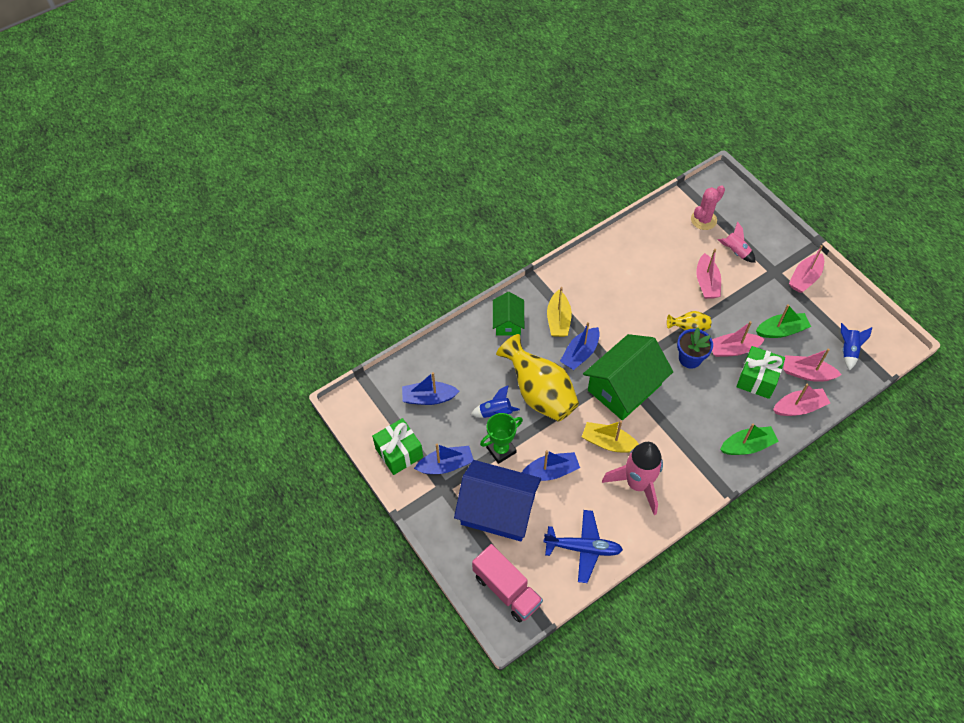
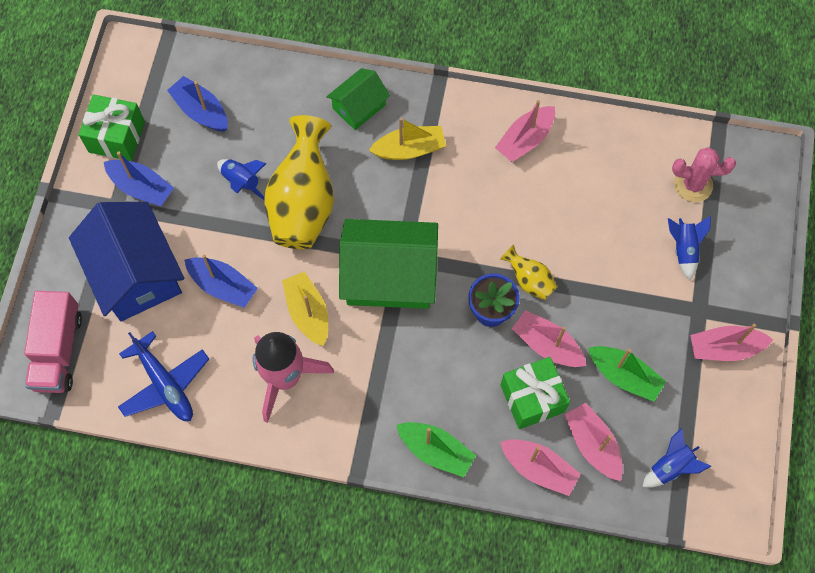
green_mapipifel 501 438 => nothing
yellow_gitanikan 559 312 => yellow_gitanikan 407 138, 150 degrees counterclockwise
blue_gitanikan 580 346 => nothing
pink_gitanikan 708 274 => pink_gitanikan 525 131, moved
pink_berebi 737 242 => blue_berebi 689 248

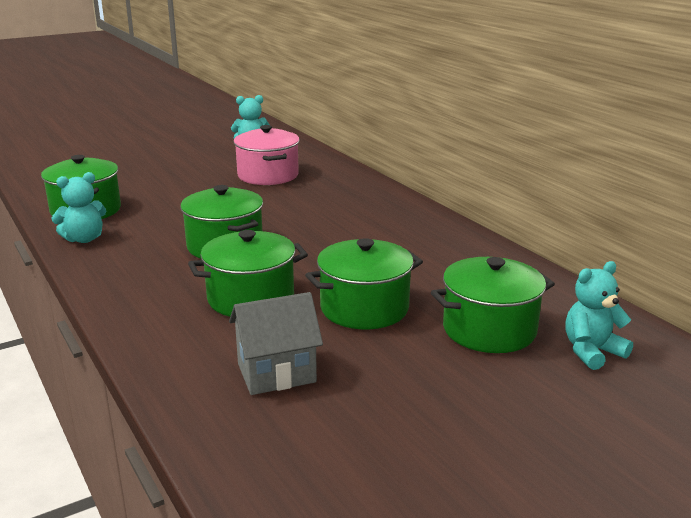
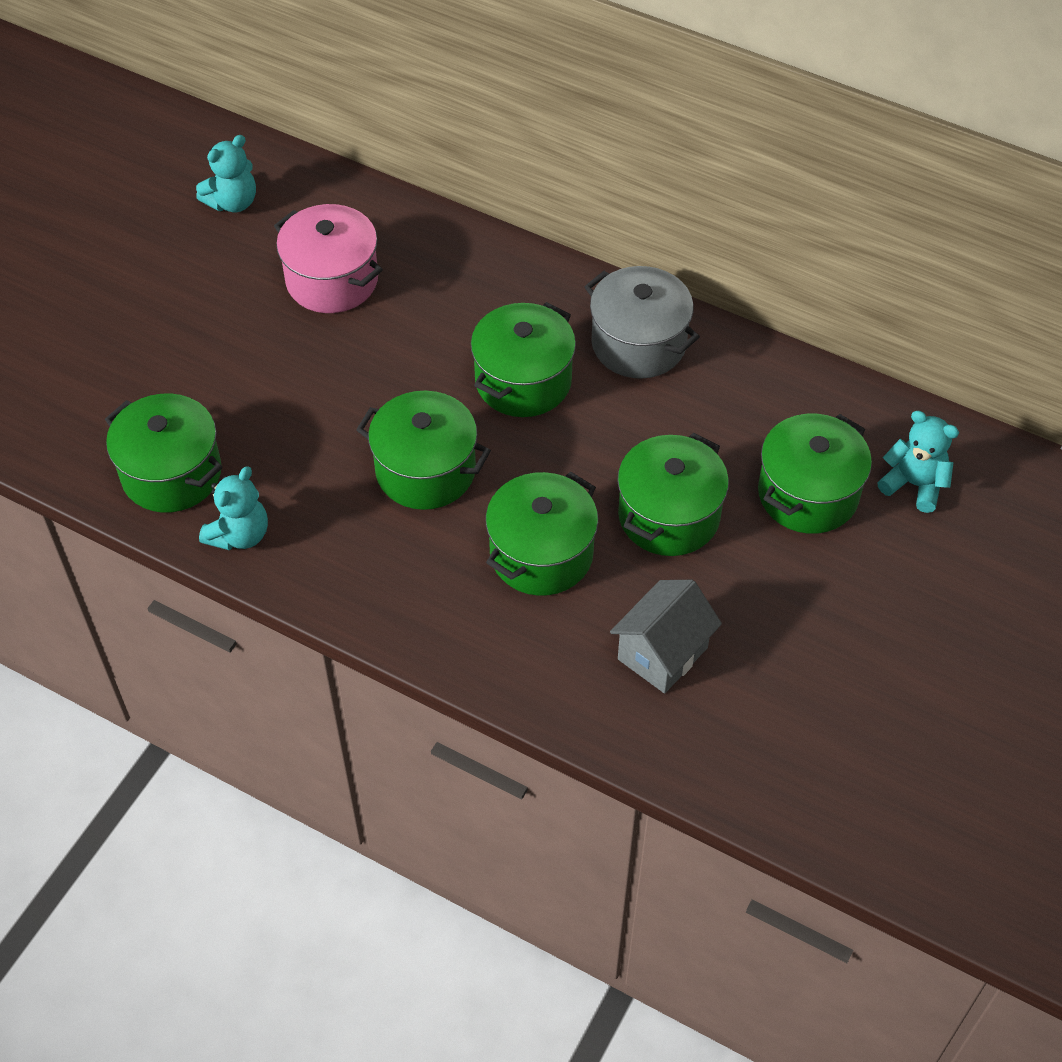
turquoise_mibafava 599 315 => turquoise_mibafava 918 462, 90 degrees clockwise
nothing => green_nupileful 523 359
nothing => grey_nupileful 642 322

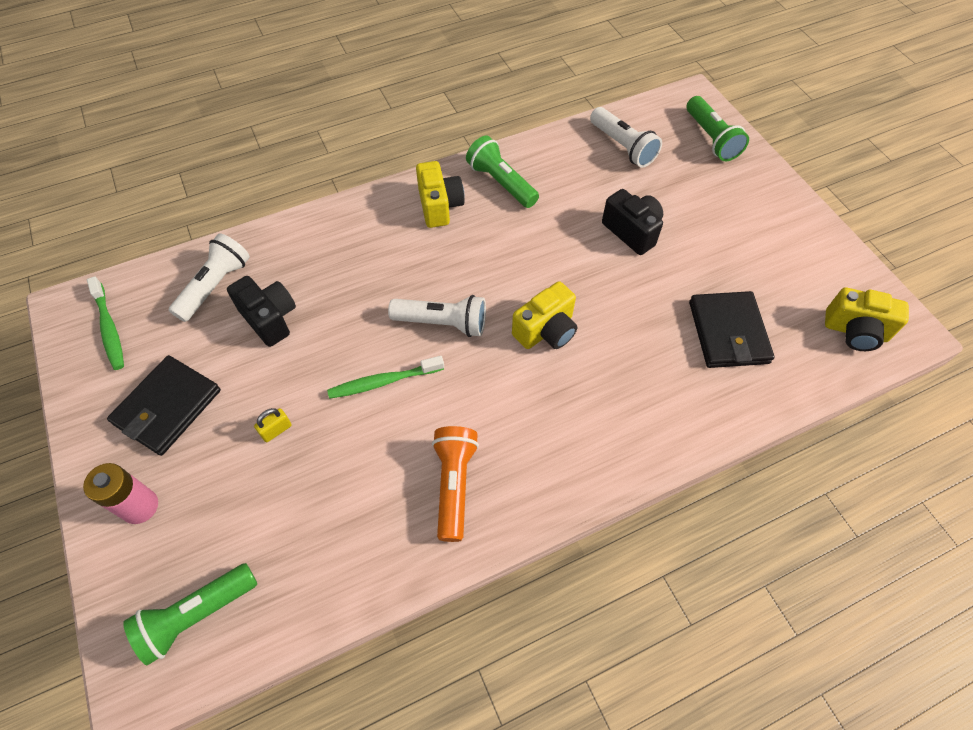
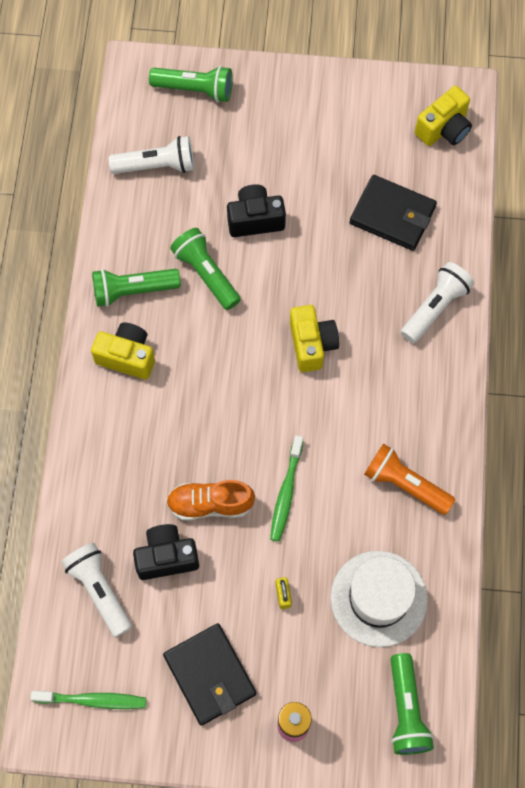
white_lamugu 437 316 => white_lamugu 437 302, moved
nothing => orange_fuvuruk 210 500
nothing => green_lamugu 205 269
nothing => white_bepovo 379 599

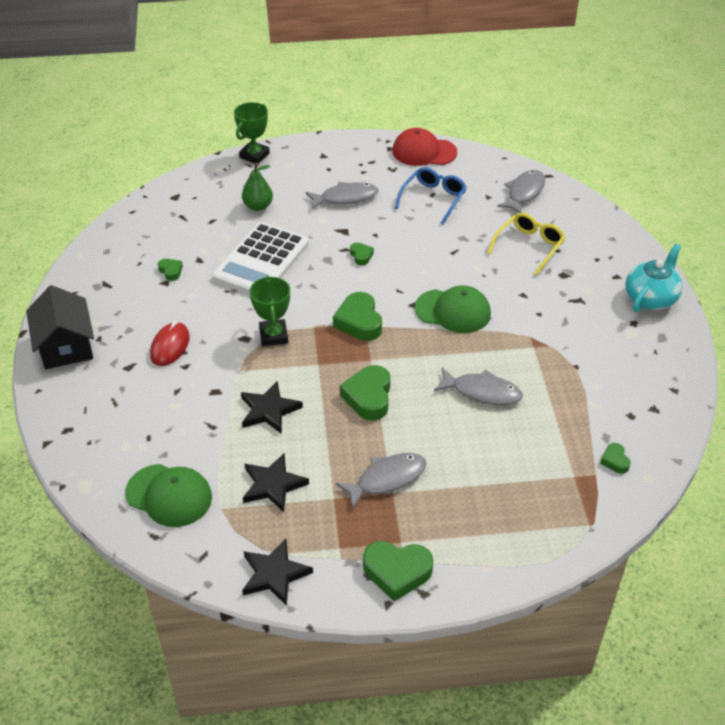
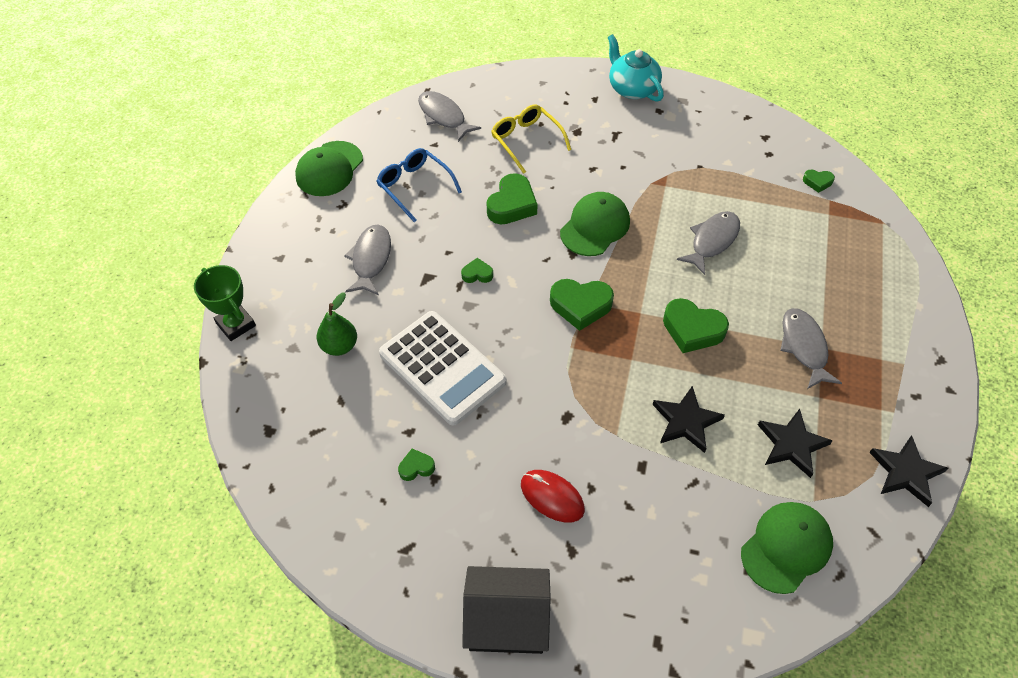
green_mapipifel 269 311 => nothing
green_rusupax 398 571 => green_rusupax 512 198, moved
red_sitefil 424 147 => green_sitefil 329 168

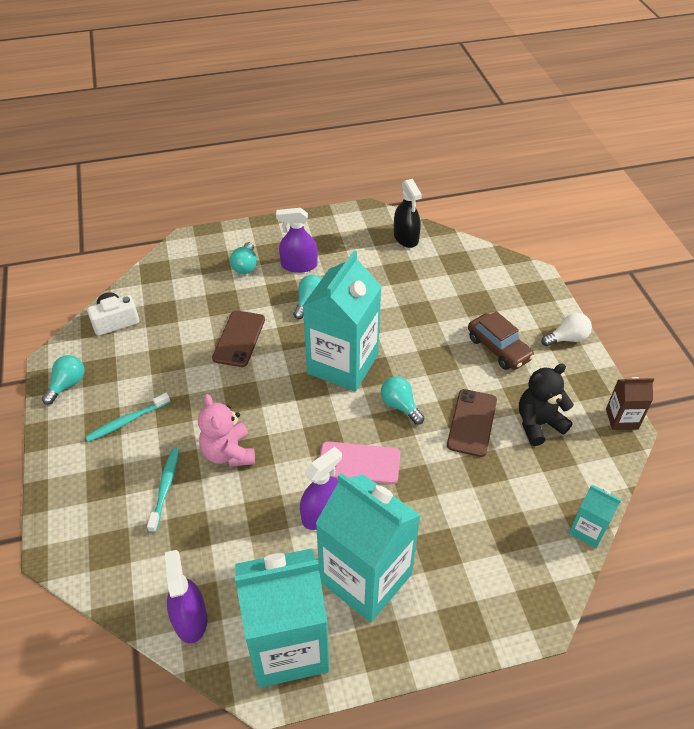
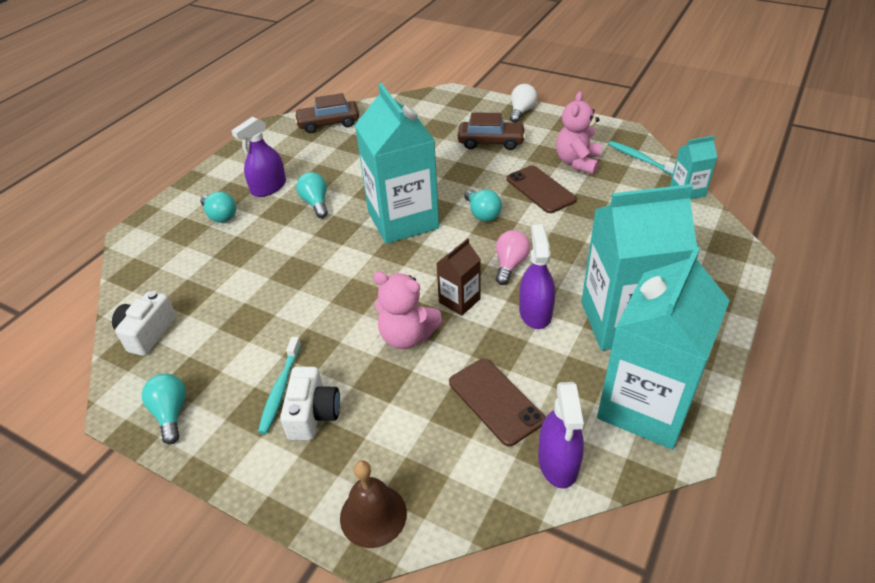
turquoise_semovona 163 490 => turquoise_semovona 641 158, moved
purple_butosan 186 596 => purple_butosan 561 435, 120 degrees counterclockwise
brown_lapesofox 238 339 => brown_lapesofox 497 403, moved
pink_lapesofox 360 462 => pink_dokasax 513 257
turquoise_dokasax 402 400 => turquoise_dokasax 483 205, 120 degrees counterclockwise
black_butosan 408 213 => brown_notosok 326 113
black_mibafava 546 404 => pink_mibafava 578 132
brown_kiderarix 630 403 => brown_kiderarix 458 277, moved
nothing => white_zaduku 310 403
nothing => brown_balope 373 504

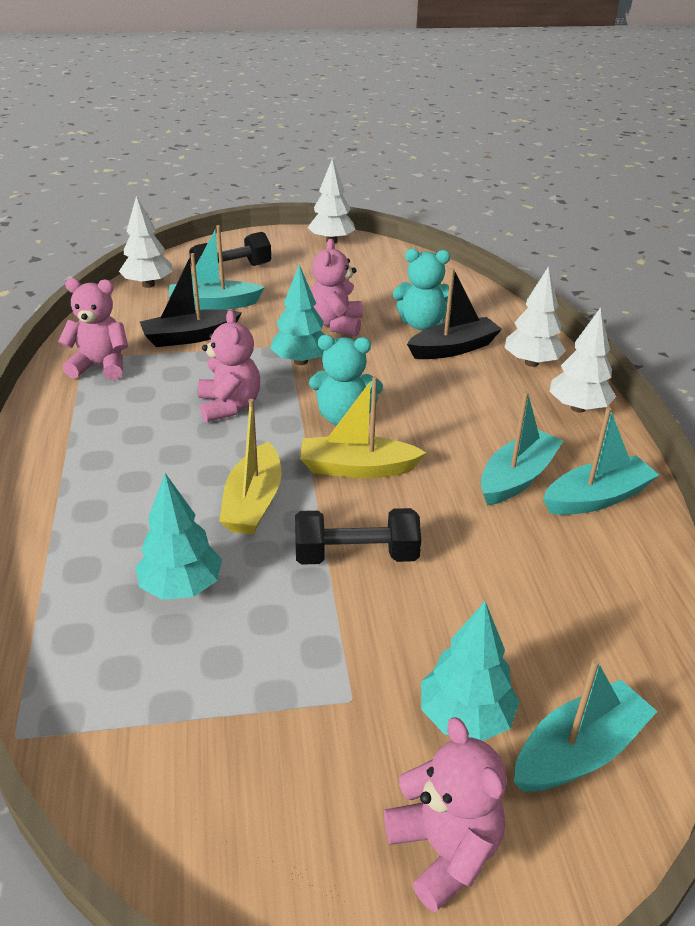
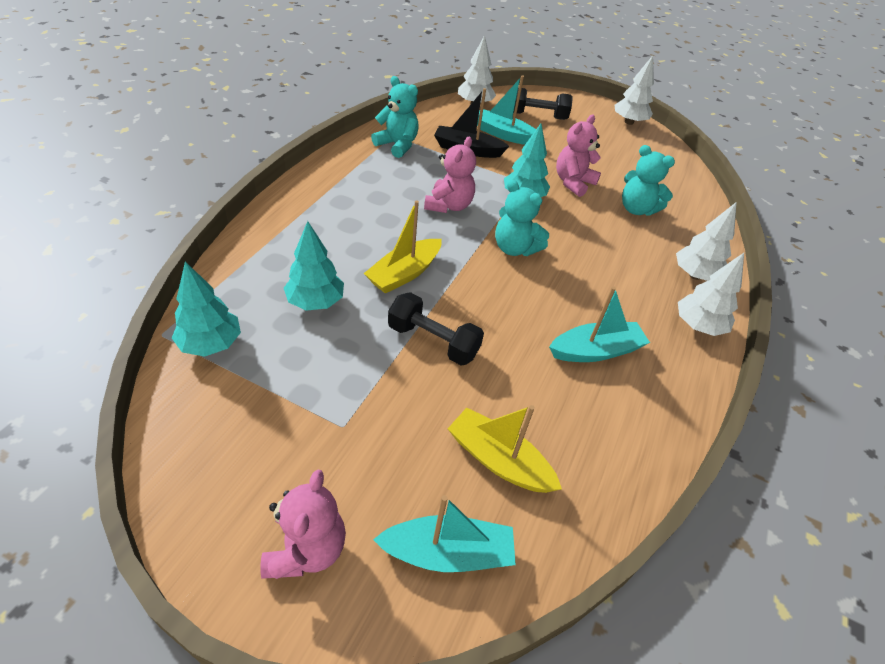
pink_mibafava 93 329 => turquoise_mibafava 395 117
yellow_gitanikan 363 427 => yellow_gitanikan 505 449, moved
black_gitanikan 454 313 => nothing
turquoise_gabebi 470 671 => turquoise_gabebi 206 309, moved
turquoise_gitanikan 601 461 => nothing

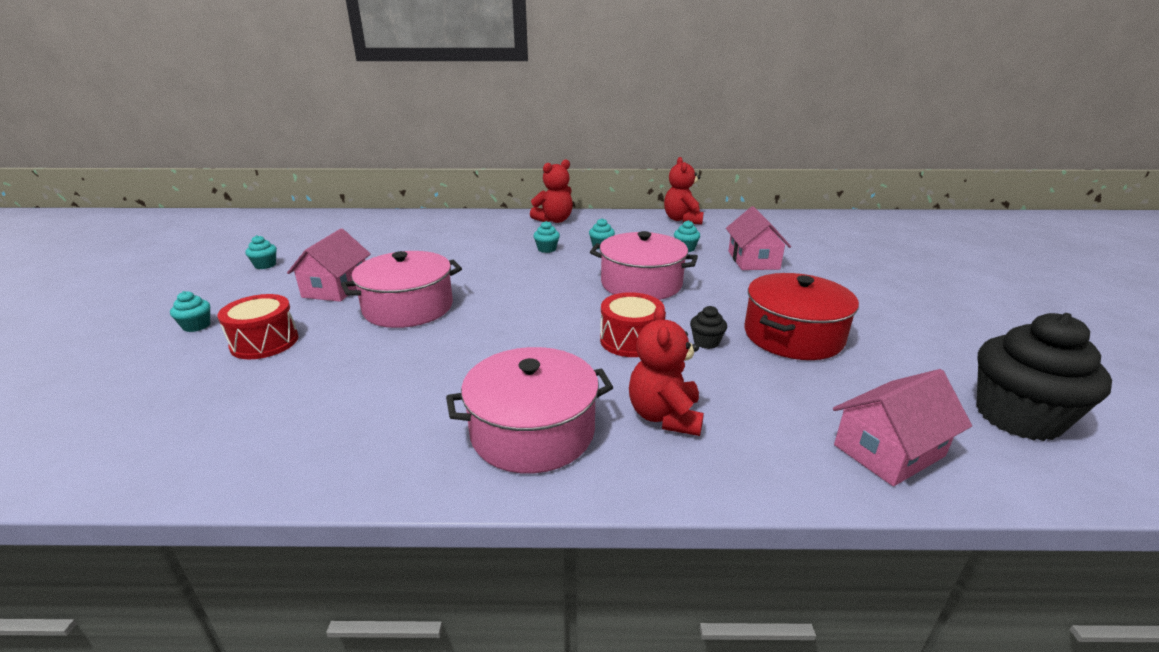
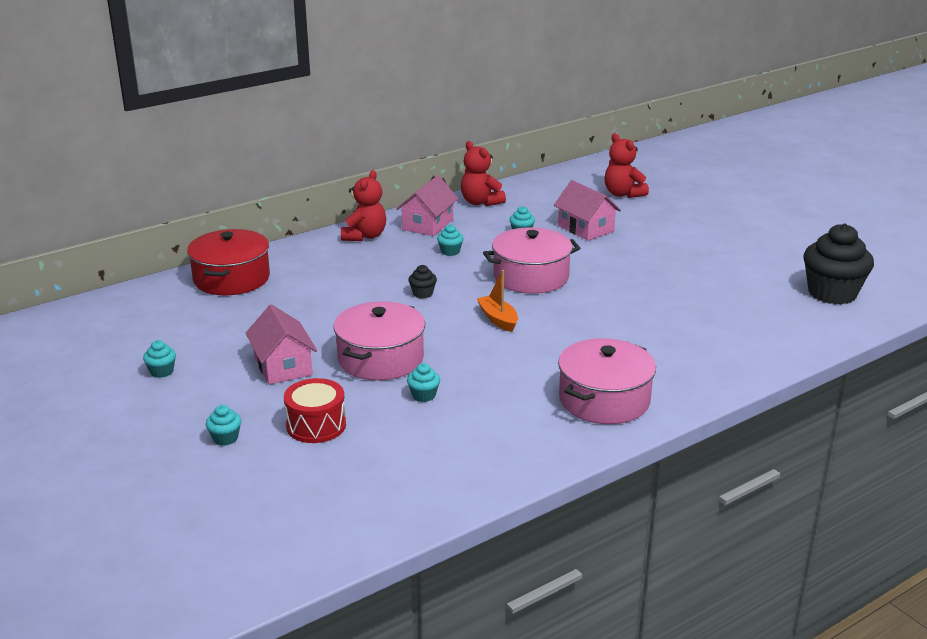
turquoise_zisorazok 547 237 => turquoise_zisorazok 423 382, moved
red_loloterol 632 324 => nothing
red_mibafava 666 370 => red_mibafava 627 165, moved
black_zisorazok 708 327 => black_zisorazok 422 281, moved
red_nupileful 802 316 => red_nupileful 228 262, moved
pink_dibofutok 902 427 => pink_dibofutok 427 205, moved
nothing => orange_gitanikan 497 301

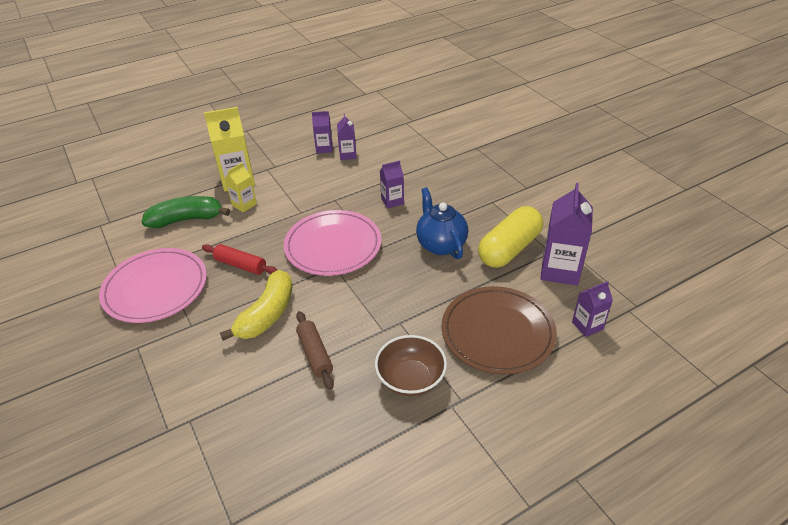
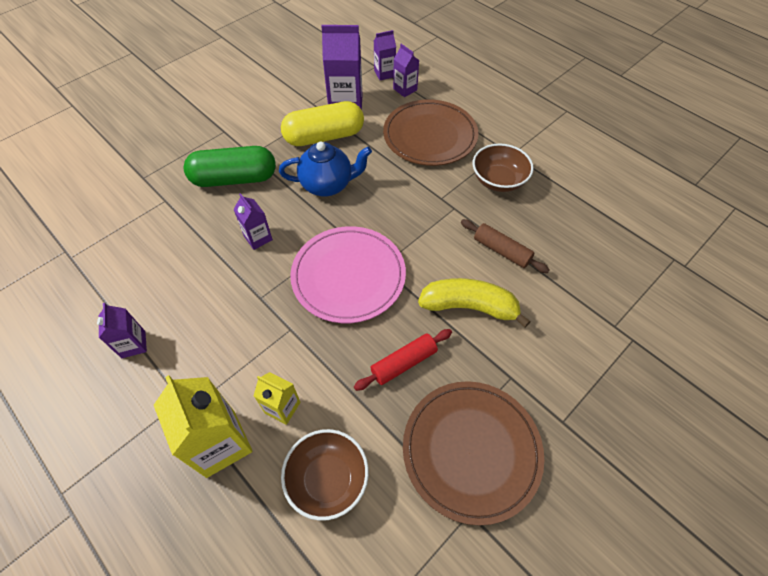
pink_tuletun 153 285 => brown_tuletun 473 453
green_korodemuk 186 212 => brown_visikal 325 475
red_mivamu 239 259 => red_mivamu 403 360, 45 degrees clockwise
brown_mivamu 315 350 => brown_mivamu 505 246, 75 degrees clockwise
purple_kiderarix 347 137 => purple_kiderarix 385 55, moved
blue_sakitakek 442 223 => blue_sakitakek 325 169, 150 degrees counterclockwise
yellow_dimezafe 510 237 => yellow_dimezafe 322 123, 45 degrees counterclockwise
nothing => green_dimezafe 230 166

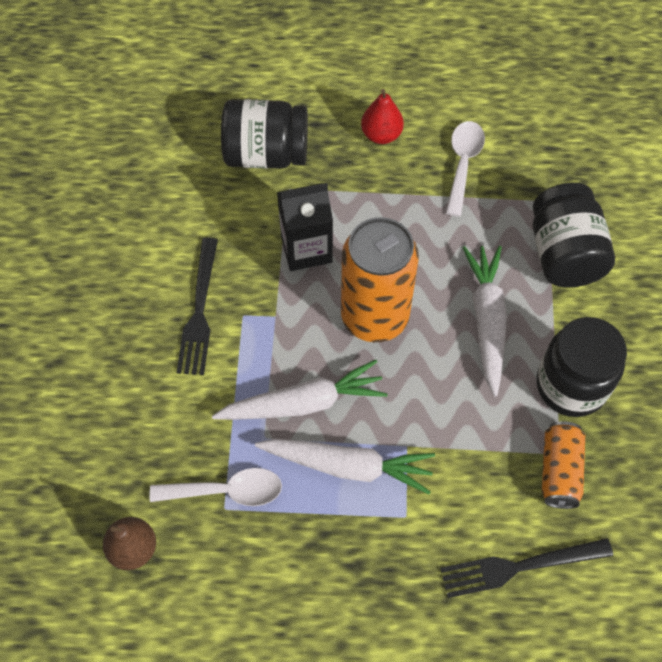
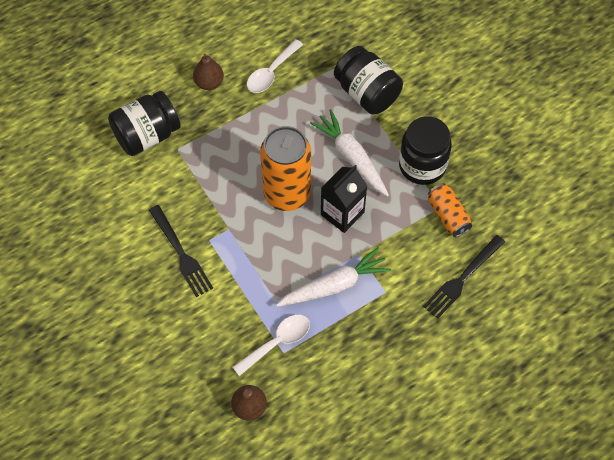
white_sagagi 300 390 => nothing
black_kiderarix 305 227 => black_kiderarix 344 199, moved
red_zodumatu 382 116 => brown_zodumatu 208 72
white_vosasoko 465 169 => white_vosasoko 275 66, 120 degrees counterclockwise

